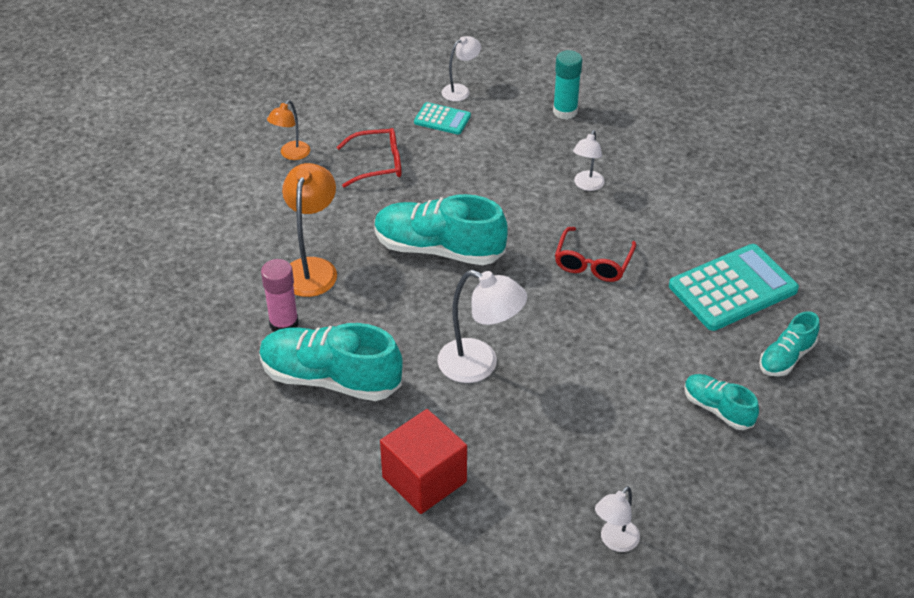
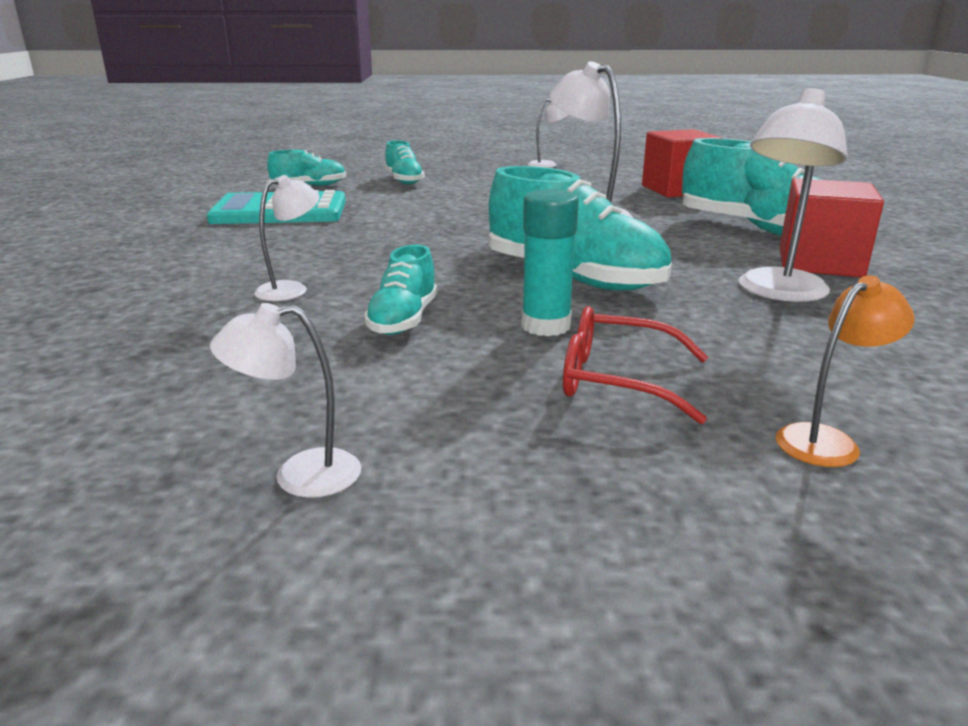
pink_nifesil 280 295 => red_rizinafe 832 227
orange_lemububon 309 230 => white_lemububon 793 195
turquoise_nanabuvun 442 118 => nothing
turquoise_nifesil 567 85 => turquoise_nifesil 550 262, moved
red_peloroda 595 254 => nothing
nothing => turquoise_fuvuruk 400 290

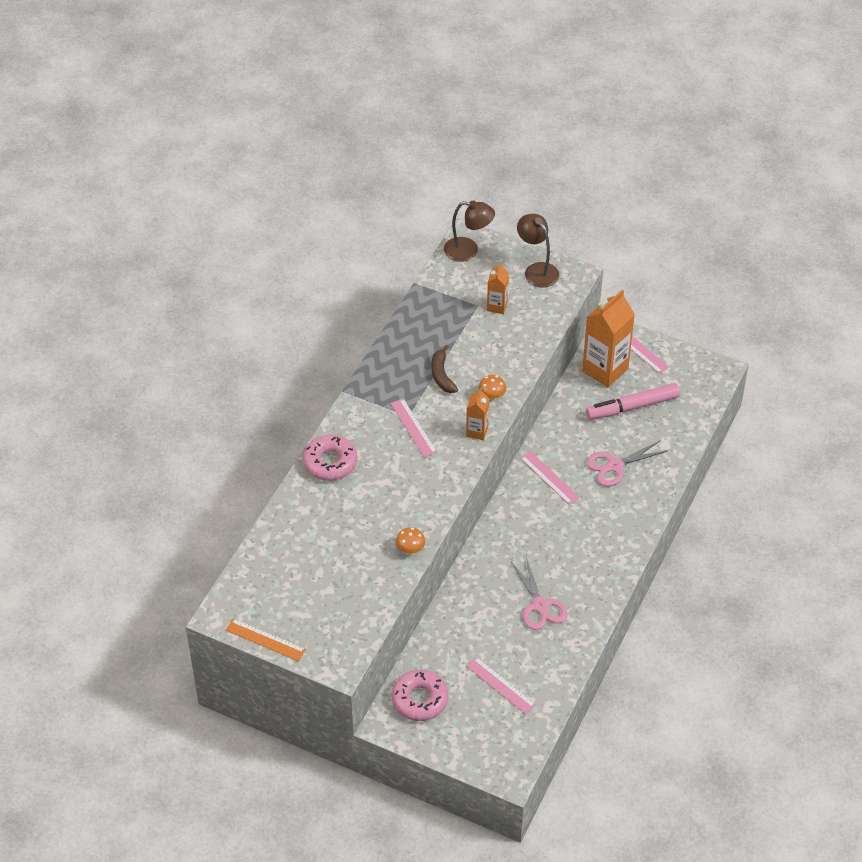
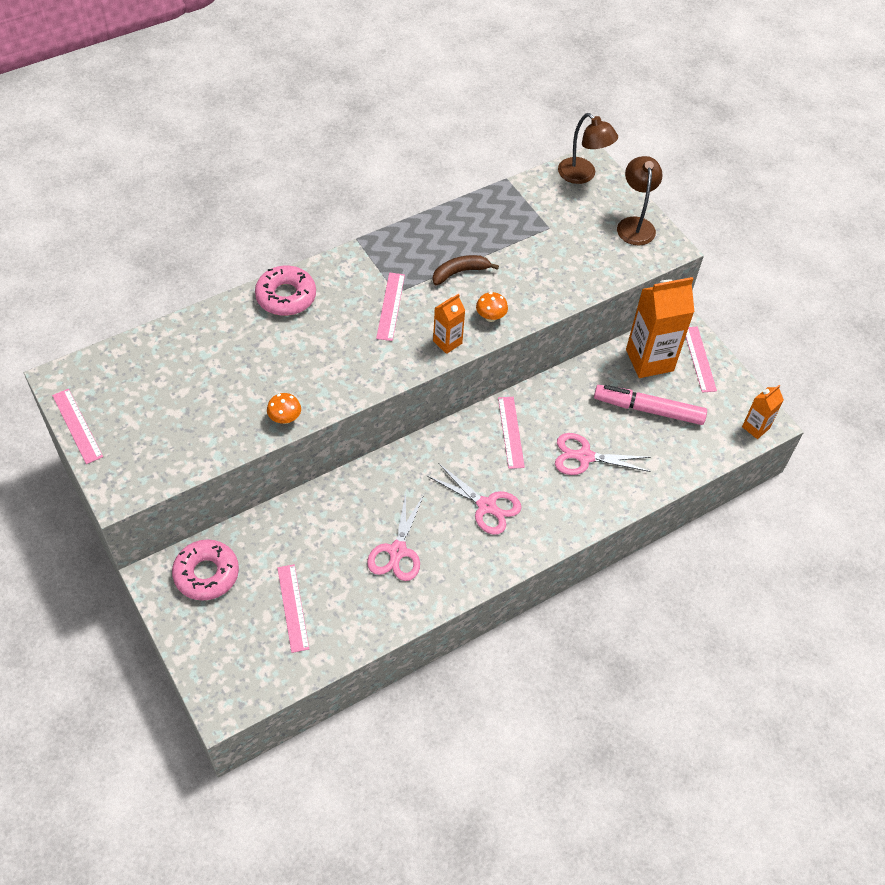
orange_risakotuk 266 639 => pink_risakotuk 77 426
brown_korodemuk 444 369 => brown_korodemuk 466 270, 45 degrees clockwise
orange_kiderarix 498 288 => orange_kiderarix 763 412, moved
nothing => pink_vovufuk 474 499

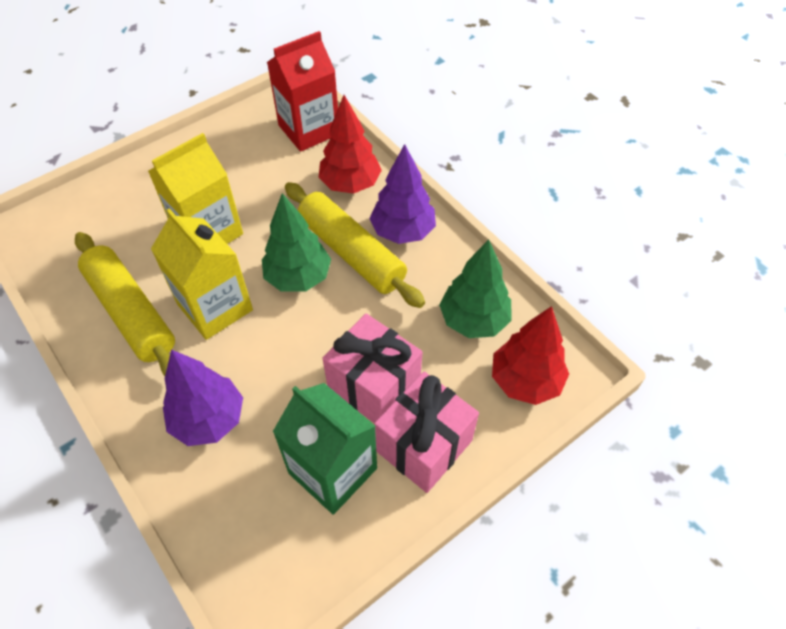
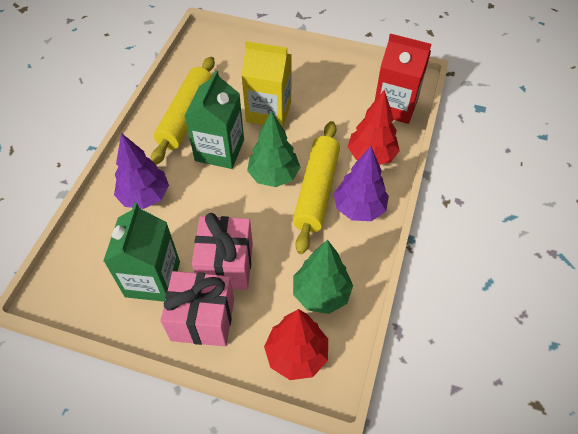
yellow_kiderarix 202 274 => green_kiderarix 214 119

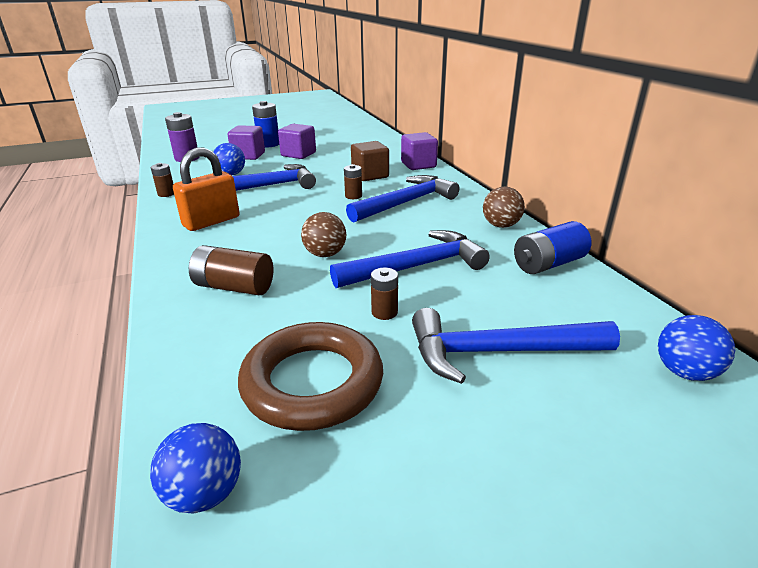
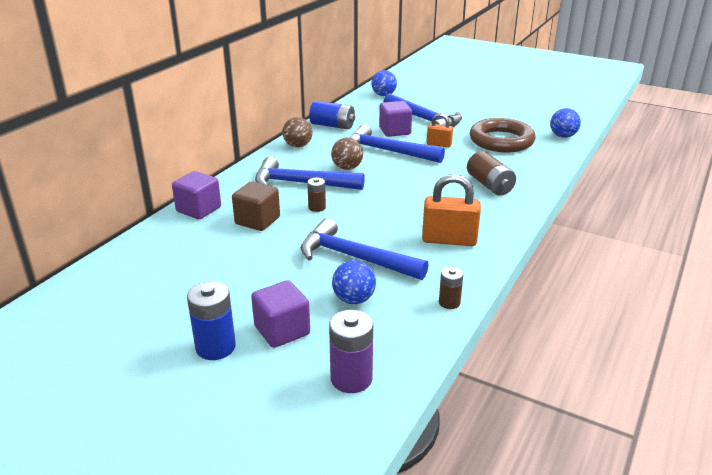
purple_rizinafe 297 141 => purple_rizinafe 395 119, moved
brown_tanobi 323 234 => brown_tanobi 347 154, moved
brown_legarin 384 293 => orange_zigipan 440 130

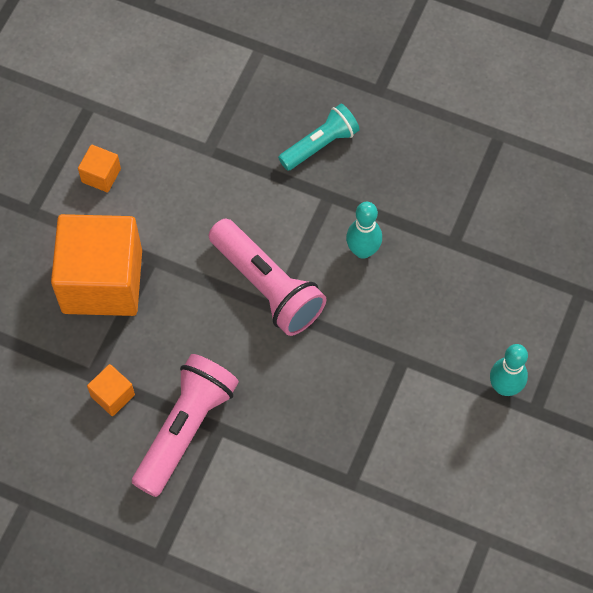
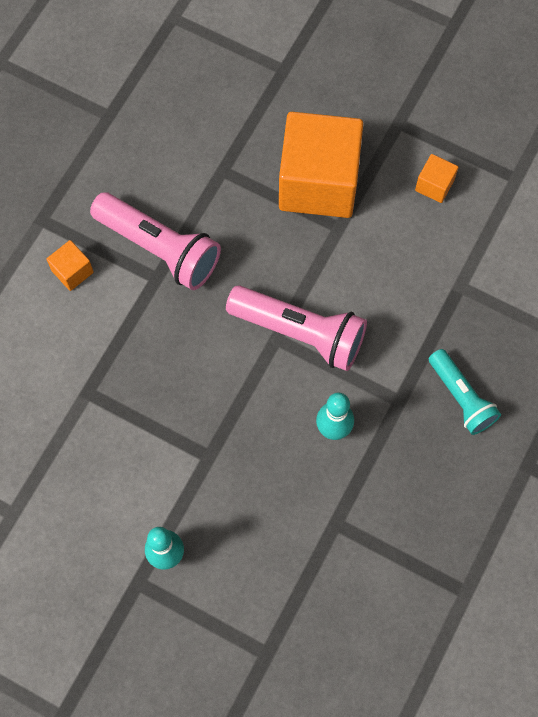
orange_rizinafe 111 390 => orange_rizinafe 70 265, moved
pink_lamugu 267 277 => pink_lamugu 296 328, 120 degrees counterclockwise

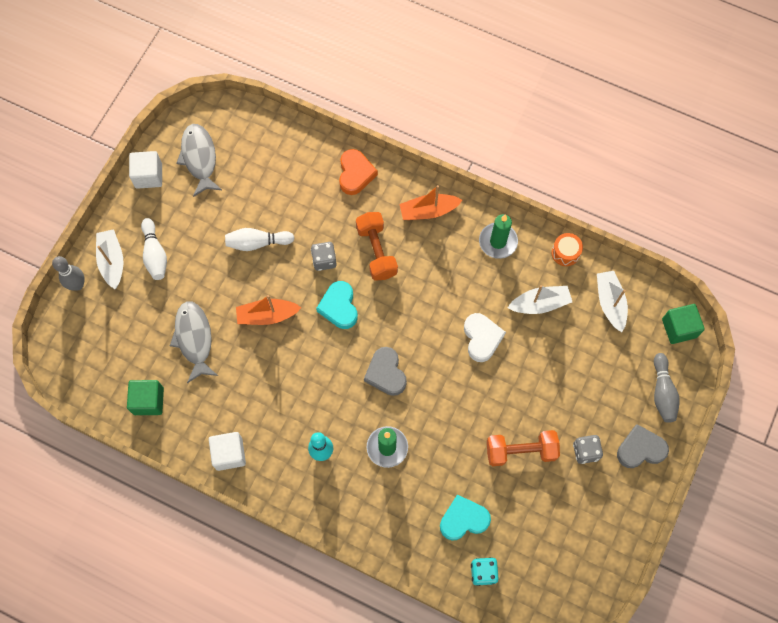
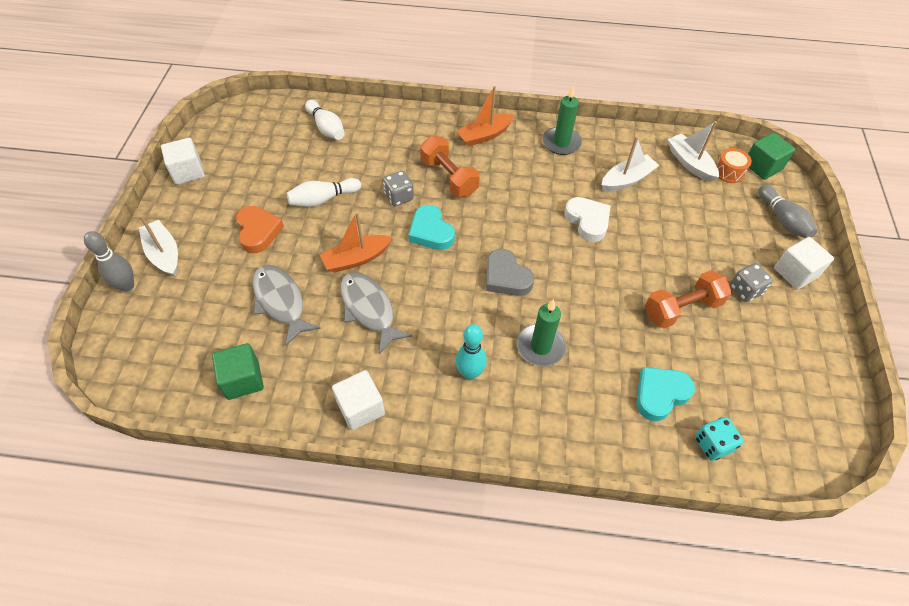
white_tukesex 154 249 => white_tukesex 325 120, moved
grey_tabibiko 199 160 => grey_tabibiko 376 313, moved
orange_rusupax 358 172 => orange_rusupax 260 229, moved
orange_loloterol 567 249 => orange_loloterol 734 165, moved
grey_rusupax 643 446 => white_rizinafe 804 263

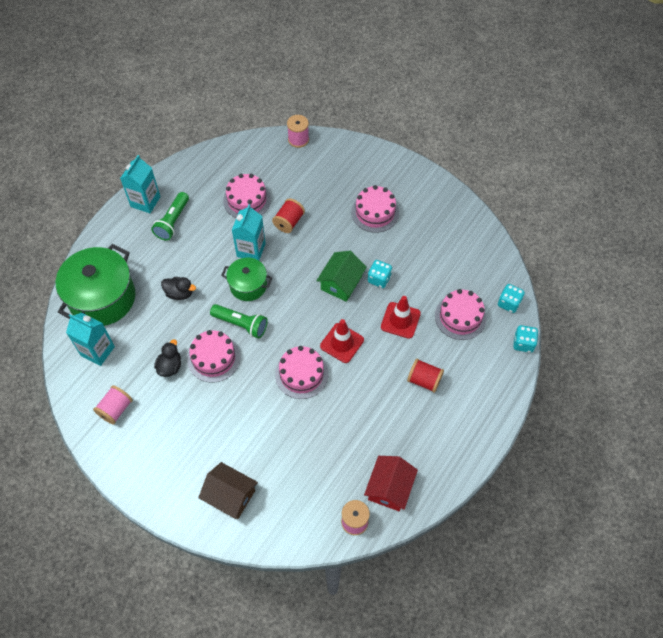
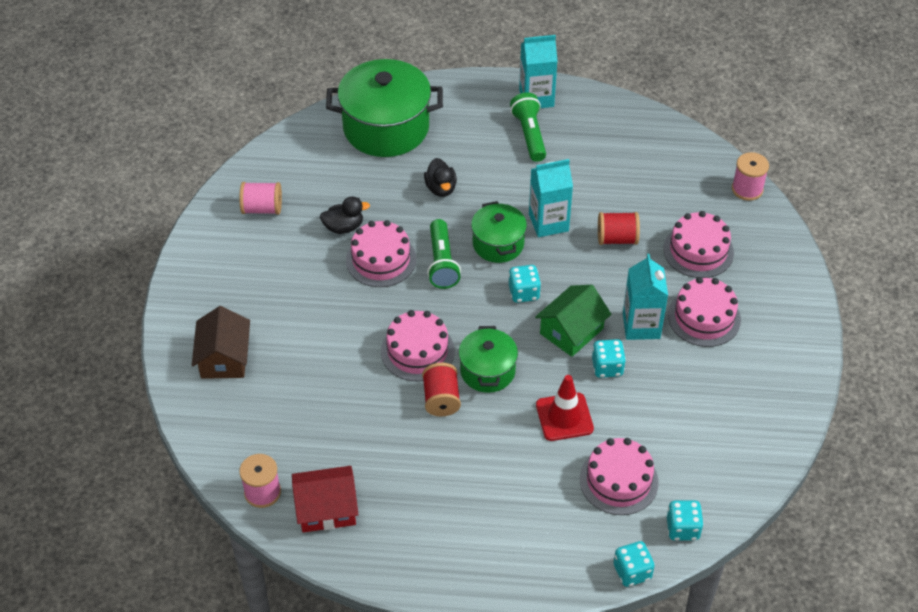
turquoise_kiderarix 90 339 => turquoise_kiderarix 645 297, moved
green_lamugu 170 216 => green_lamugu 528 127, 90 degrees clockwise
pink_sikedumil 247 196 => pink_sikedumil 699 244, moved
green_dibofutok 341 276 => green_dibofutok 573 321, 45 degrees counterclockwise
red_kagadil 342 341 => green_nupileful 488 359
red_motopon 425 376 => red_motopon 441 390, moved
nothing => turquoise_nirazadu 525 284

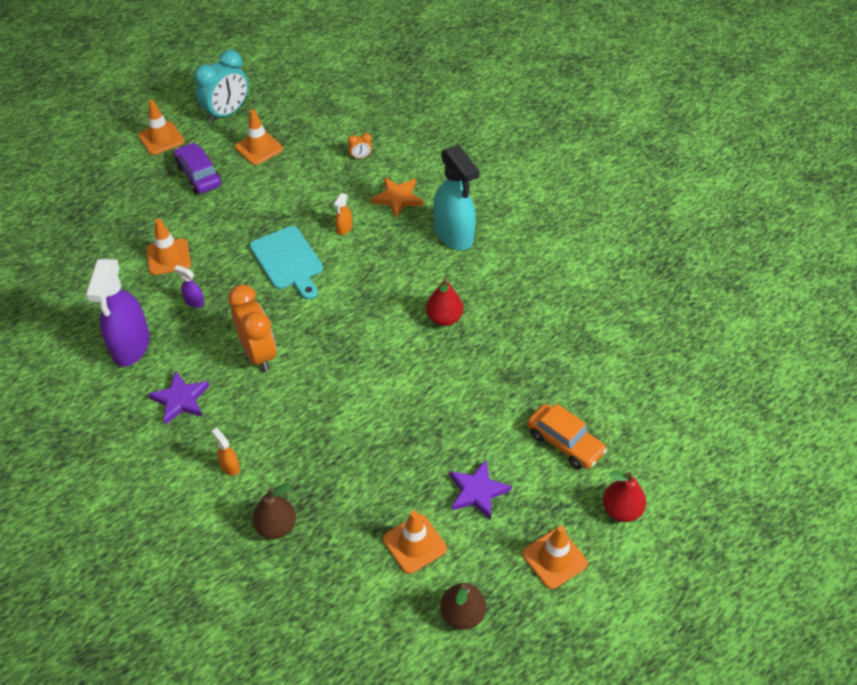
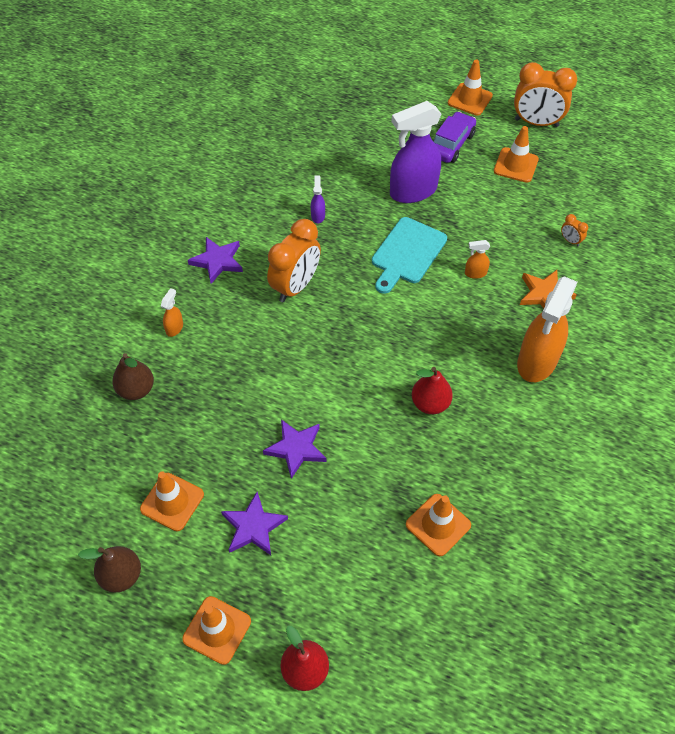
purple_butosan 117 313 => purple_butosan 416 152, moved
orange_kagadil 168 247 => orange_kagadil 438 525, moved
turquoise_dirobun 221 86 => orange_dirobun 545 94
turquoise_butosan 456 197 => orange_butosan 547 329
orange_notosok 567 436 => nothing
nothing => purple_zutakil 294 449

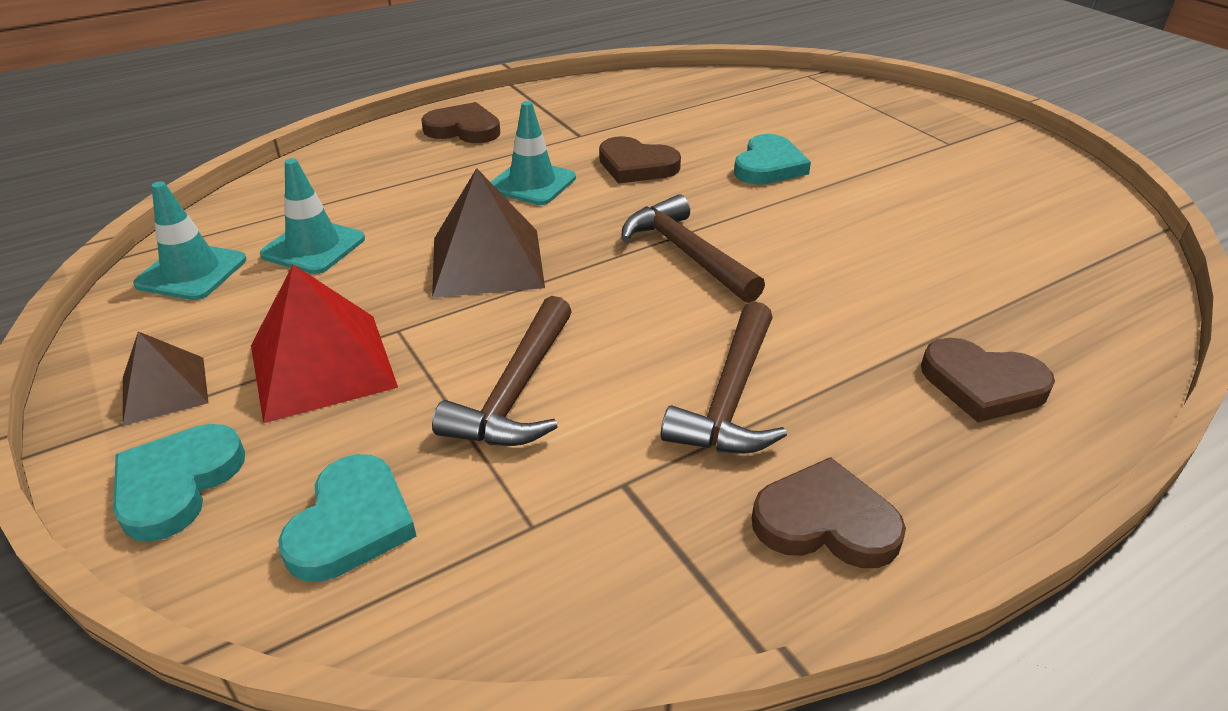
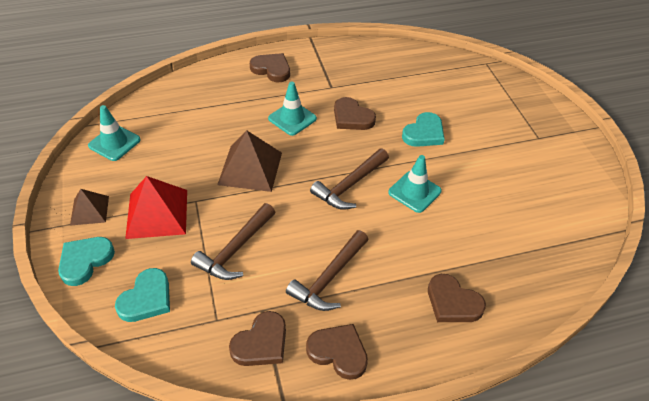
turquoise_kagadil 312 216 => turquoise_kagadil 415 184, moved
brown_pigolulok 693 248 => brown_pigolulok 349 179, 120 degrees counterclockwise
nothing => brown_rusupax 257 338

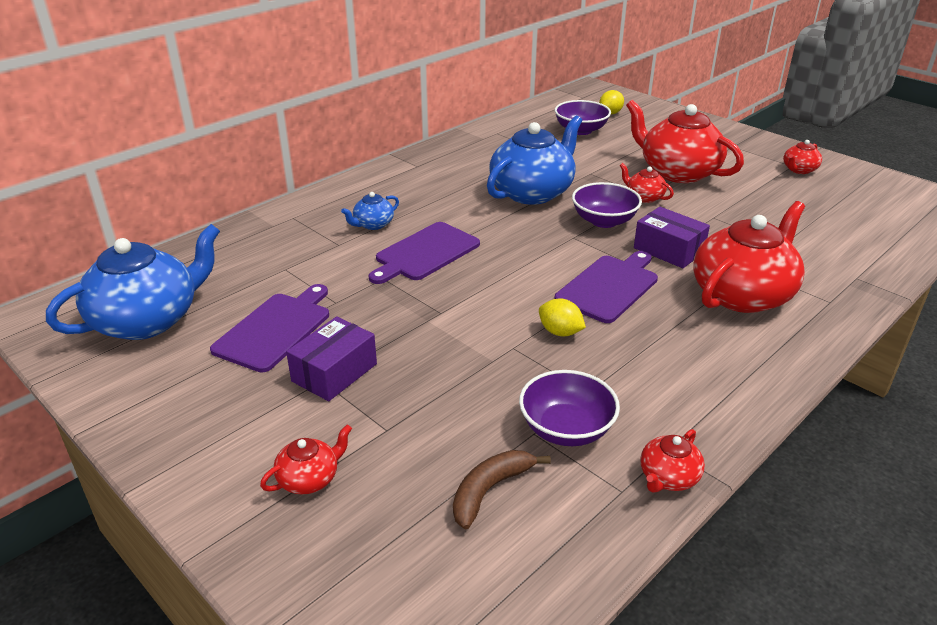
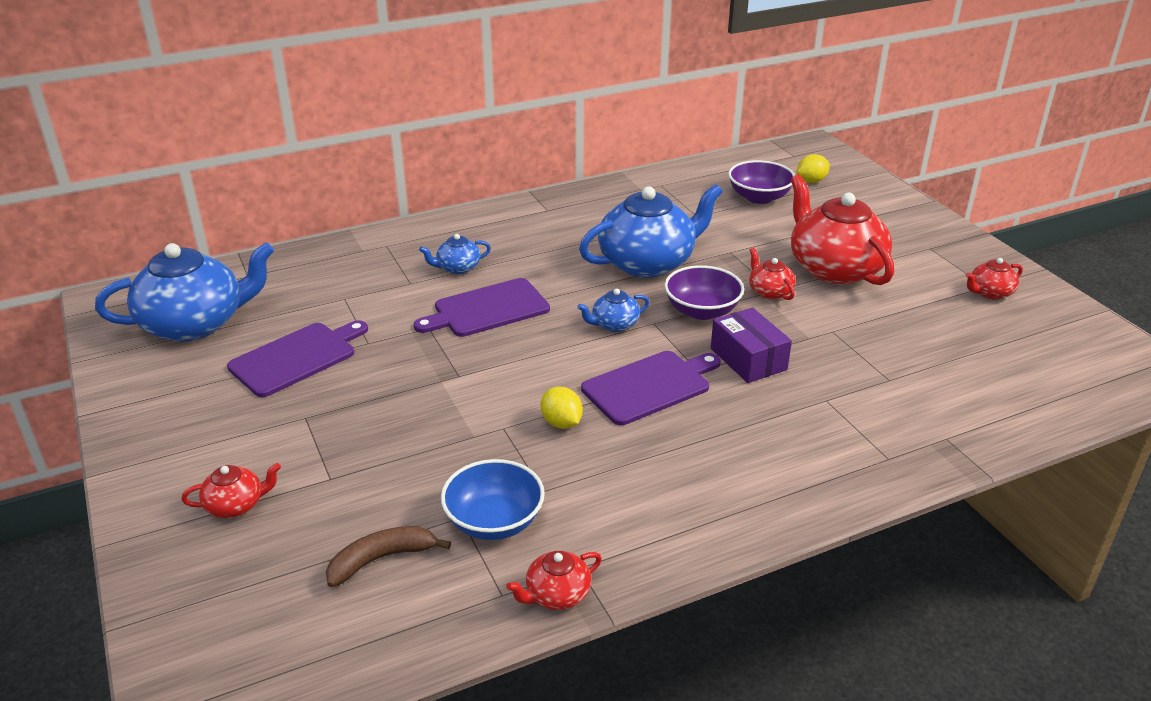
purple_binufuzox 331 358 => nothing
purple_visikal 569 408 => blue_visikal 493 499
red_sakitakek 749 257 => nothing
nothing => blue_sakitakek 613 310

